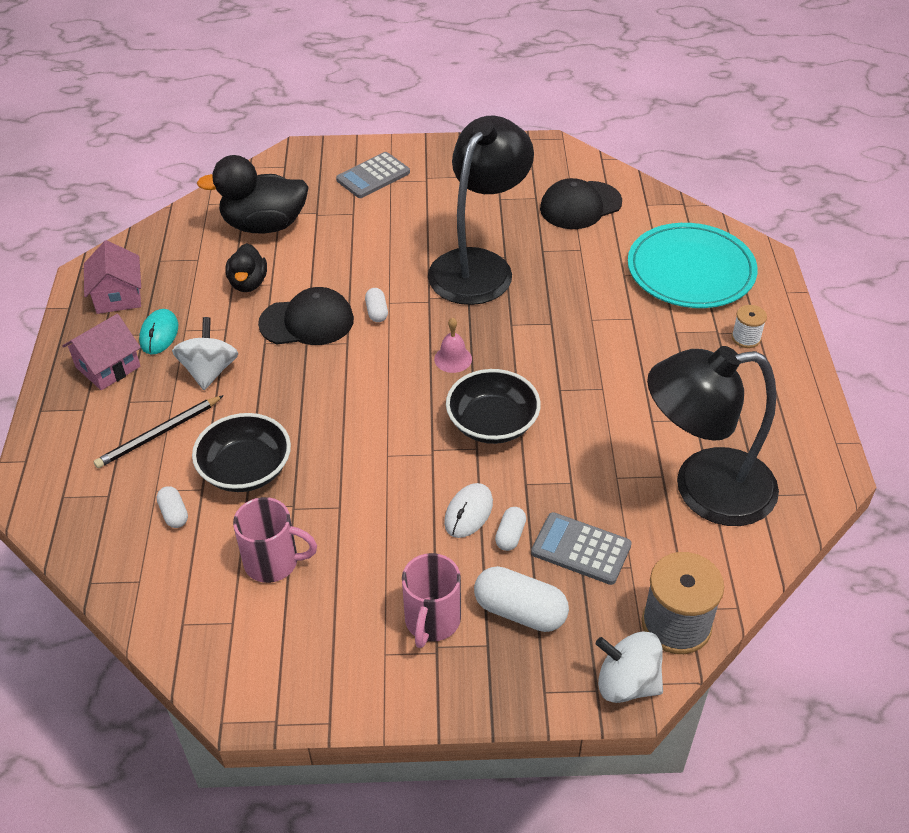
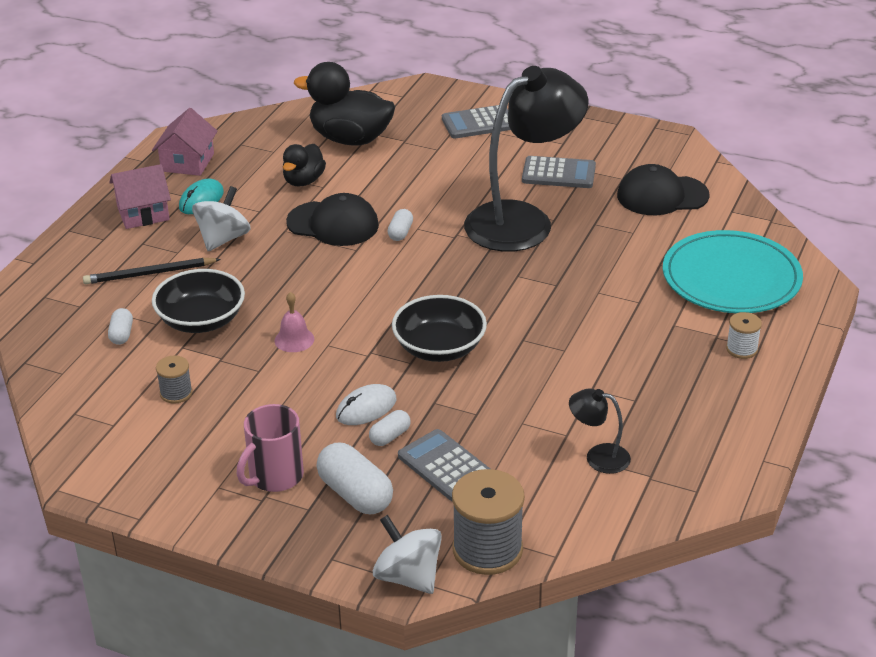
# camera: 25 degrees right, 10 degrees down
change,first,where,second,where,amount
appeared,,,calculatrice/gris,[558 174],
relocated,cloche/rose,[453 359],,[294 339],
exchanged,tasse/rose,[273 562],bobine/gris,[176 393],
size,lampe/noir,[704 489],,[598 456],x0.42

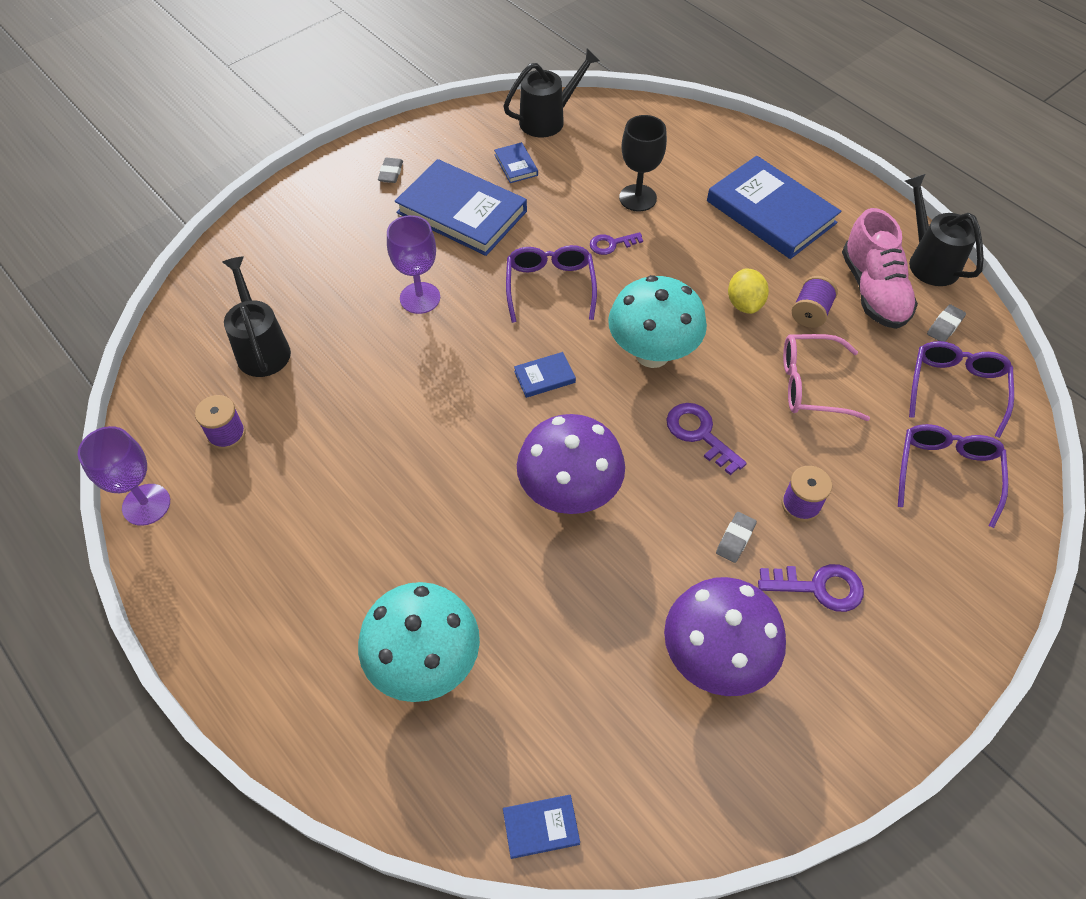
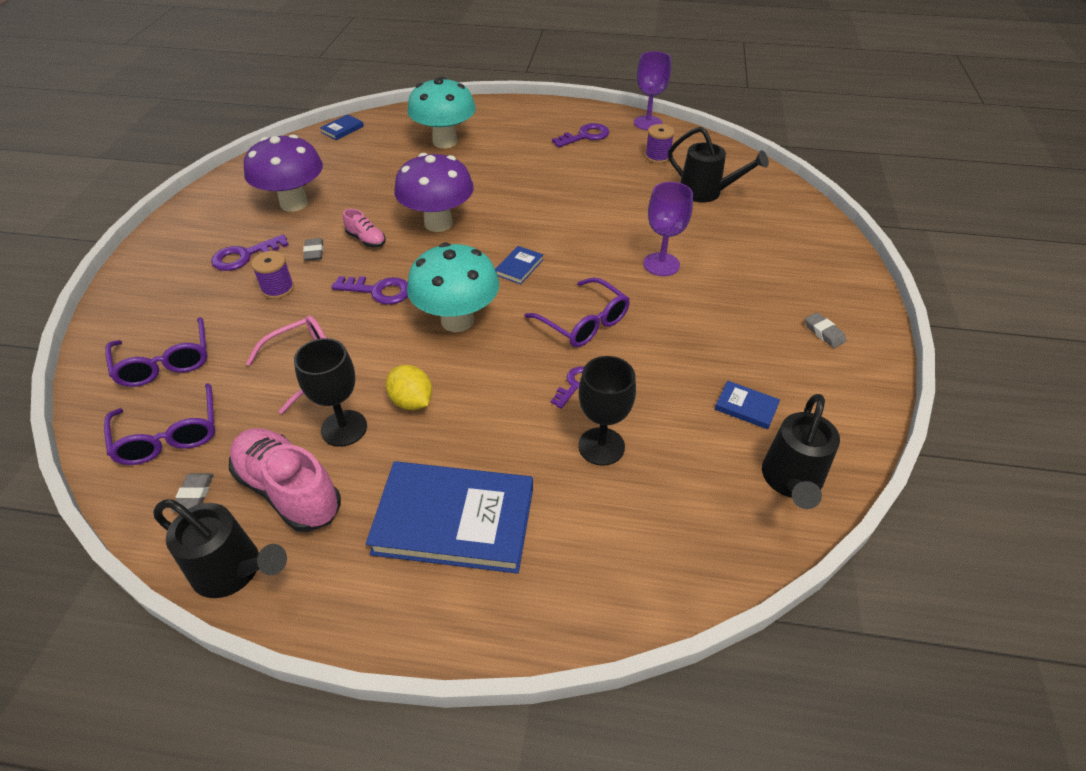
# camera: 140 degrees right, 10 degrees down
change,first,where,second,where,amount
missing,livre/bleu,[462 212],,,
appeared,,,chaussure/rose,[366 240],
appeared,,,clé/violet,[585 136],
exchanged,bobine/violet,[810 313],verre à pied/noir,[344 428],

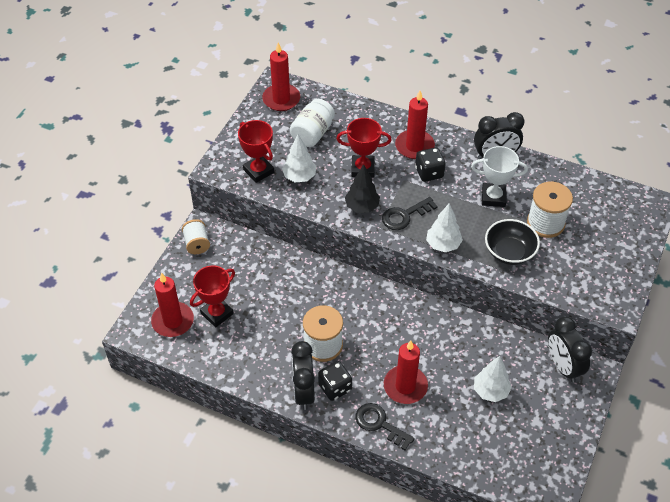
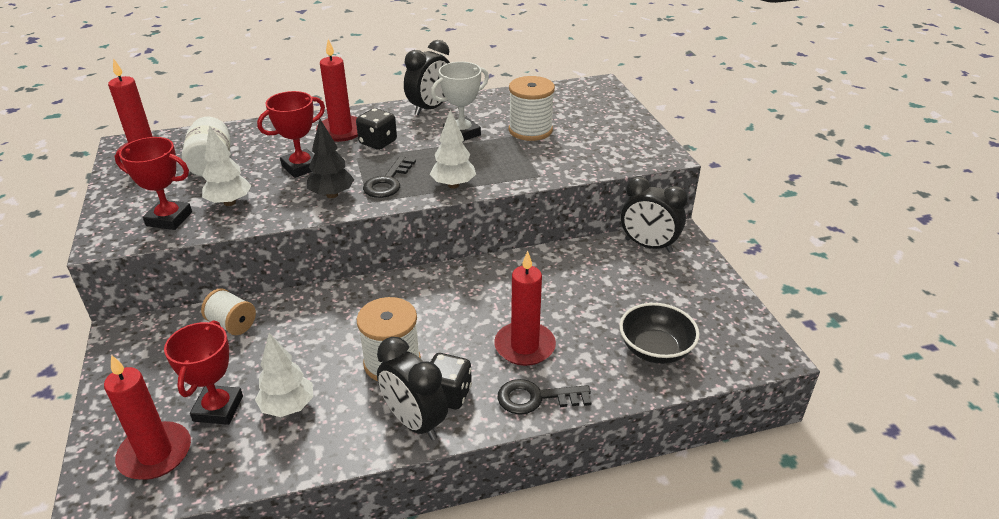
# camera: 40 degrees left, 15 degrees down
change,first,where,second,where,amount
relocated,bobine/blanc,[197 244],,[232 324],
relocated,arbre/blanc,[490 391],,[288 407],
relocated,bol/noir,[509 252],,[655 349],

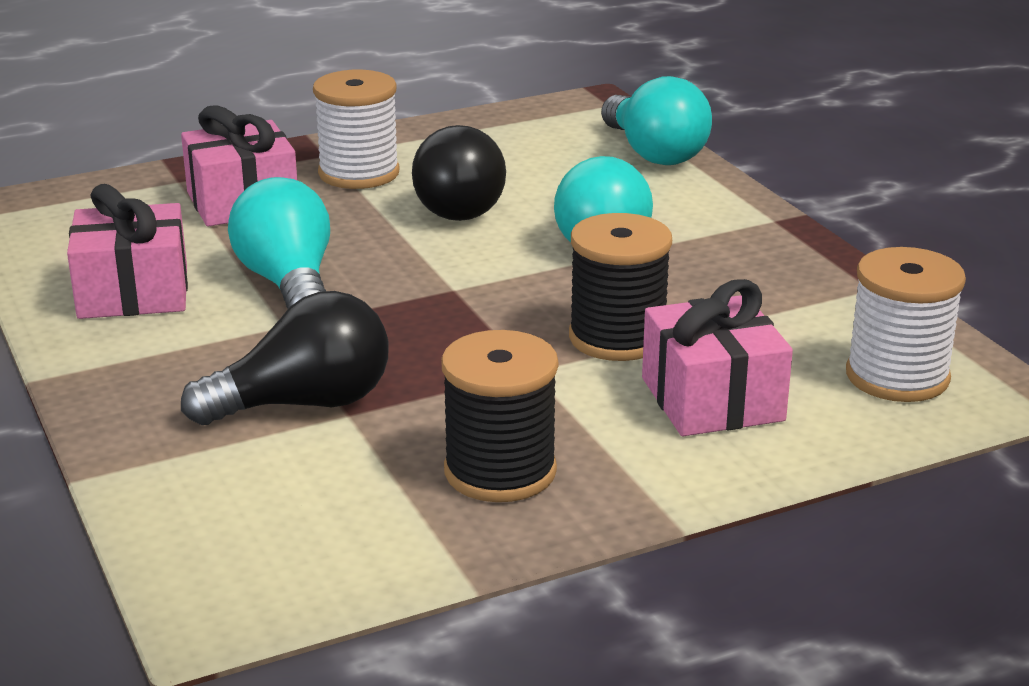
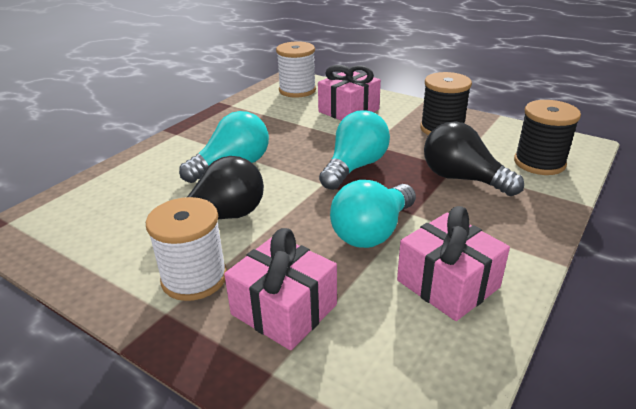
# camera: 120 degrees left, 5 degrees up
change,first,where,second,where,amount
relocated,bobine/noir,[617 337],,[539 163],
relocated,ampoule/turquoise,[654 153],,[355 167],

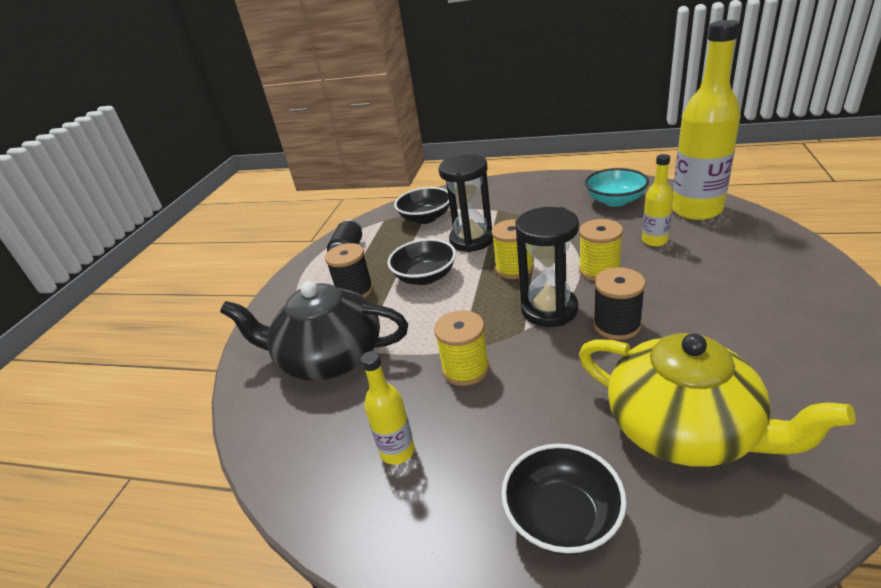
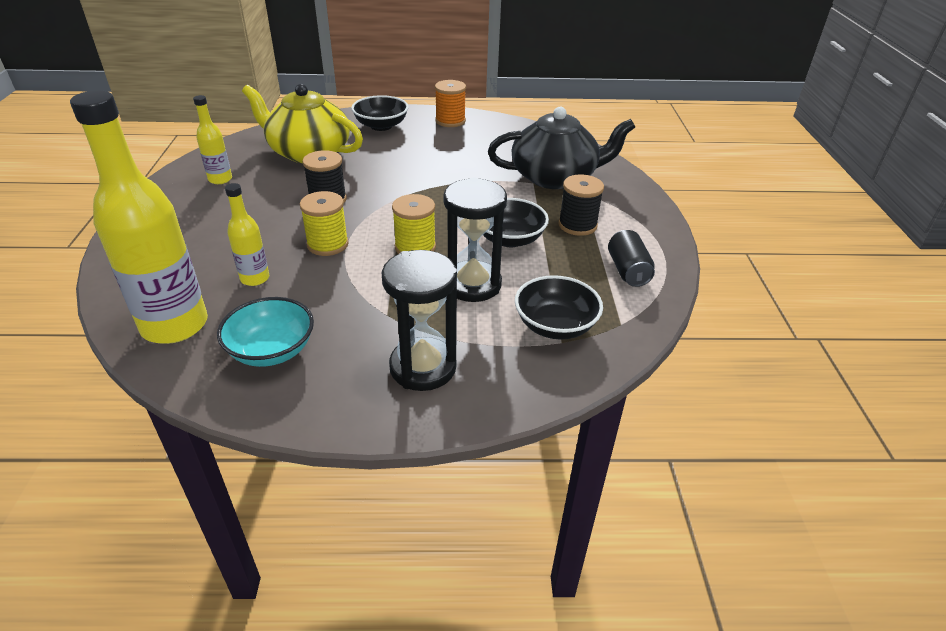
# camera: 160 degrees right, 5 degrees up
change,first,where,second,where,amount
missing,bobine/jaune,[465 369],,,
appeared,,,bobine/orange,[450 121],
relocated,bouteille/jaune,[397 451],,[220 179],
relocated,sablier/noir,[549 309],,[423 367],

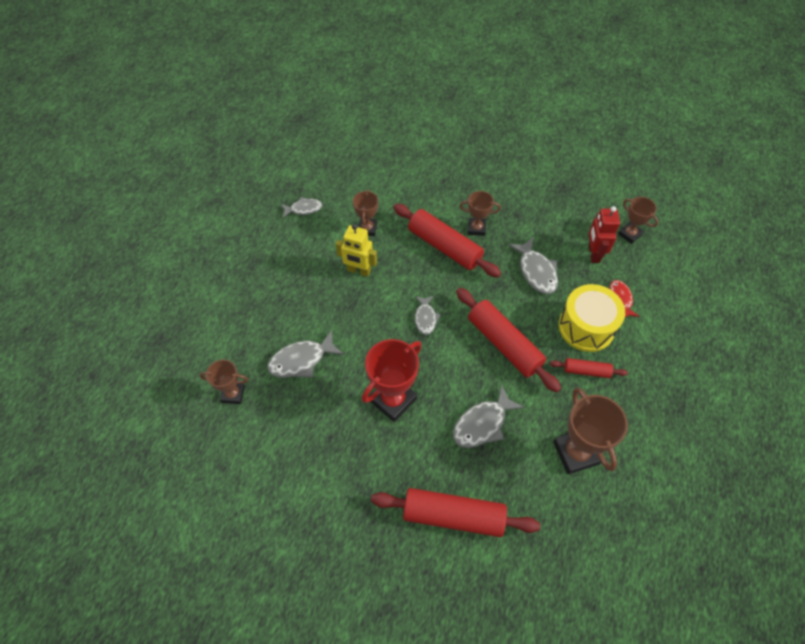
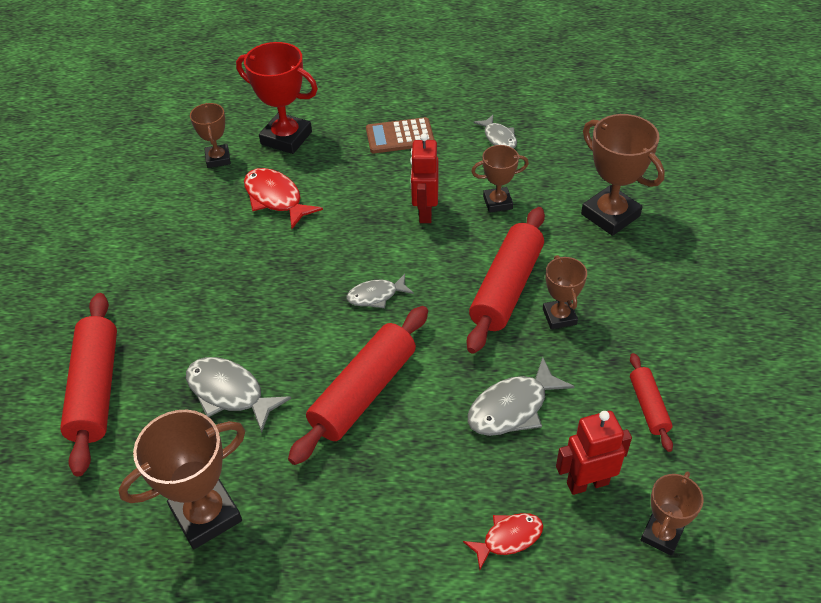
# camera: 75 degrees right, 10 degrees down
change,first,where,second,where,amount
missing,tambour/jaune,[586 327],,,
appeared,,,calculatrice/marron,[400 136],
appeared,,,trophée/marron,[610 215],
relocated,trophée/rouge,[393 400],,[286 138],
relocated,rouleau à pâtisserie/rouge,[586 371],,[648 406],
colour,poisson/gris,[301 360],poisson/rouge,[276 198],
colour,robot/jaune,[359 271],robot/rouge,[425 212],

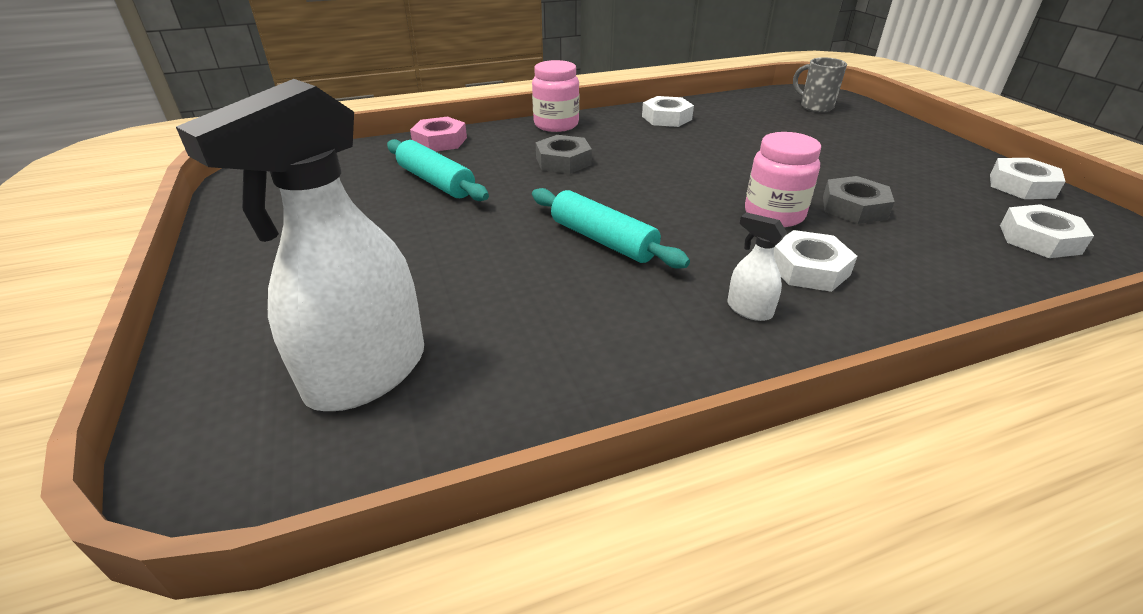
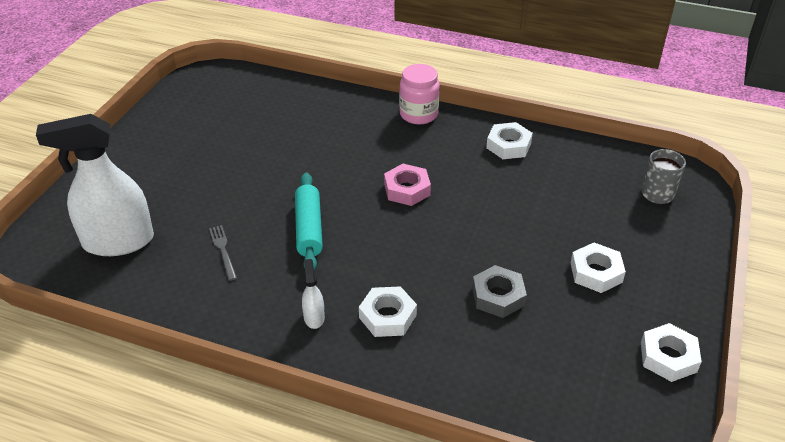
# camera: 40 degrees right, 5 degrees up
change,first,where,second,where,amount
missing,rouleau à pâtisserie/turquoise,[436 182],,,
missing,écrou/gris,[563 161],,,
missing,bocal/rose,[774 214],,,
appeared,,,fourchette/gris,[223 250],
relocated,écrou/rose,[440 141],,[407 189],
relocated,écrou/blanc,[1039 239],,[596 272],

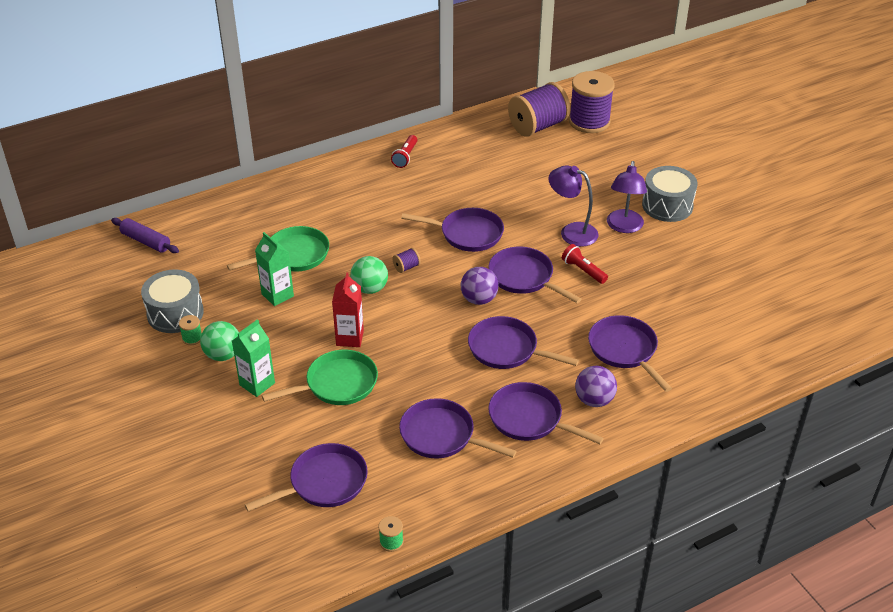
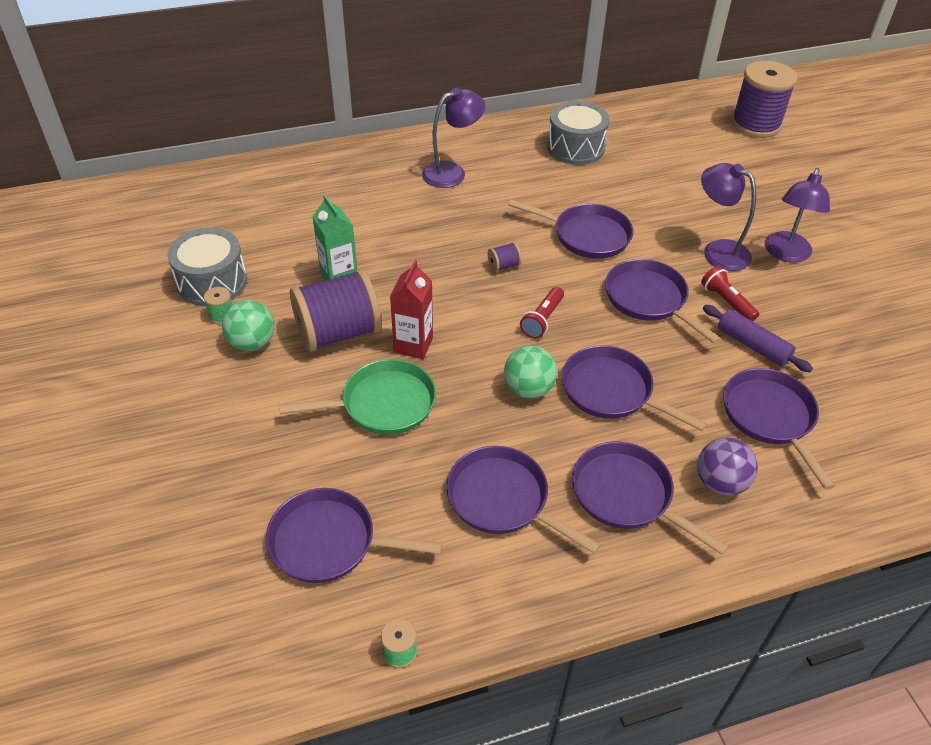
# camera: 10 degrees right, 5 degrees up
change,first,where,second,where,amount
missing,poêle/vert,[293 255],,,
missing,brique de lait/vert,[257 384],,,
missing,balle/violet,[479 299],,,
appeared,,,lampe/violet,[452 172],
relocated,rouleau à pâtisserie/violet,[146 241],,[753 345],
relocated,balle/vert,[370 288],,[528 389],
relocated,lampe de poche/rouge,[405 157],,[542 320],
relocated,bobine/violet,[537 126],,[338 333],
relocated,tambour/gris,[667 205],,[575 147],
spun,poêle/violet,[323 483],,[330 542],150 degrees counterclockwise

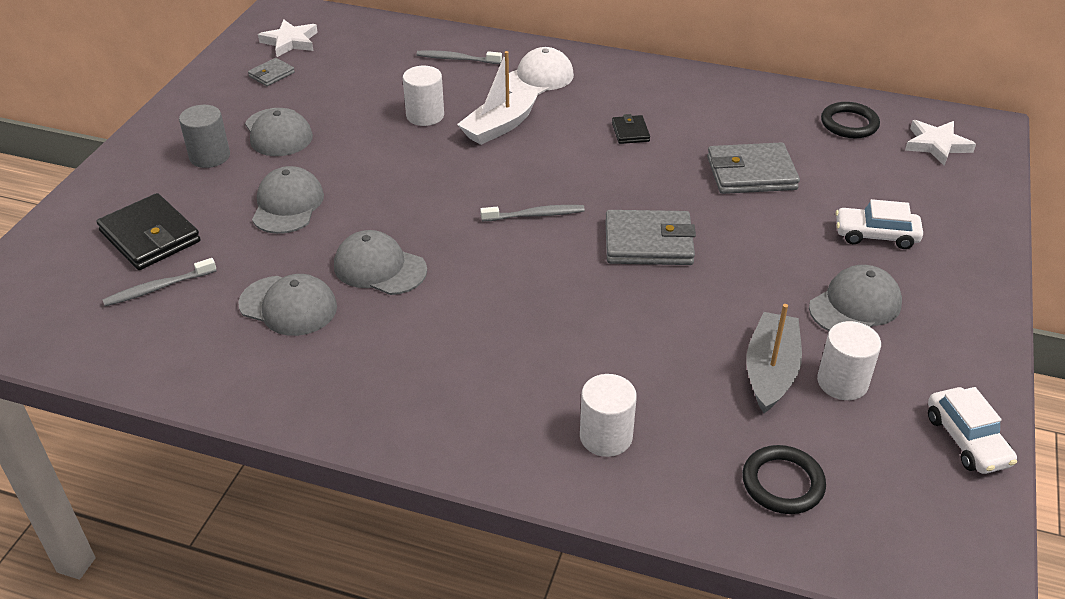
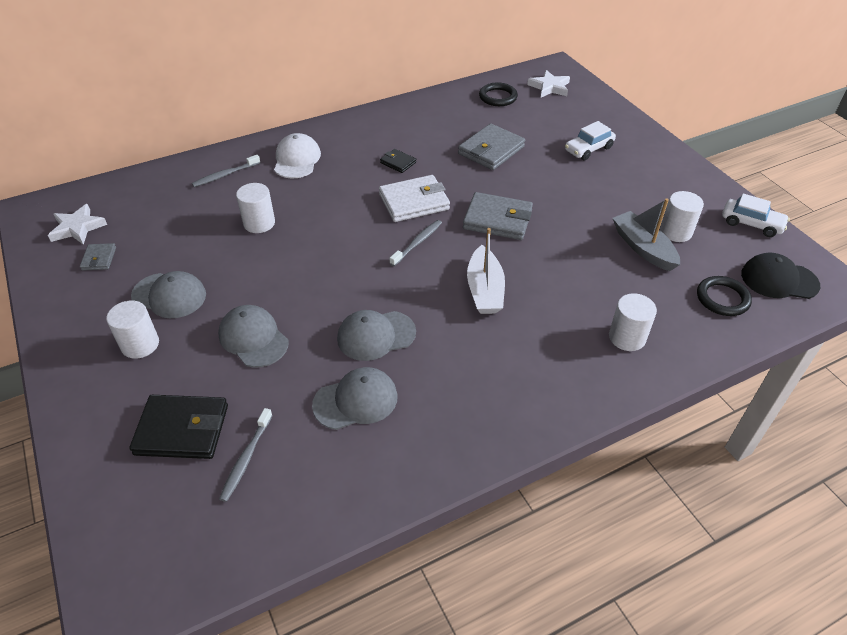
# camera: 45 degrees left, 5 degrees up
change,first,where,second,where,amount
missing,casquette/gris,[855 305],,,
appeared,,,portefeuille/blanc,[414 202],
appeared,,,casquette/noir,[779 280],
relocated,bateau/blanc,[500 126],,[485 290],
colour,cylindre/gris,[209 156],cylindre/blanc,[140 344],
spun,portefeuille/gris,[648 243],,[497 220],60 degrees clockwise

